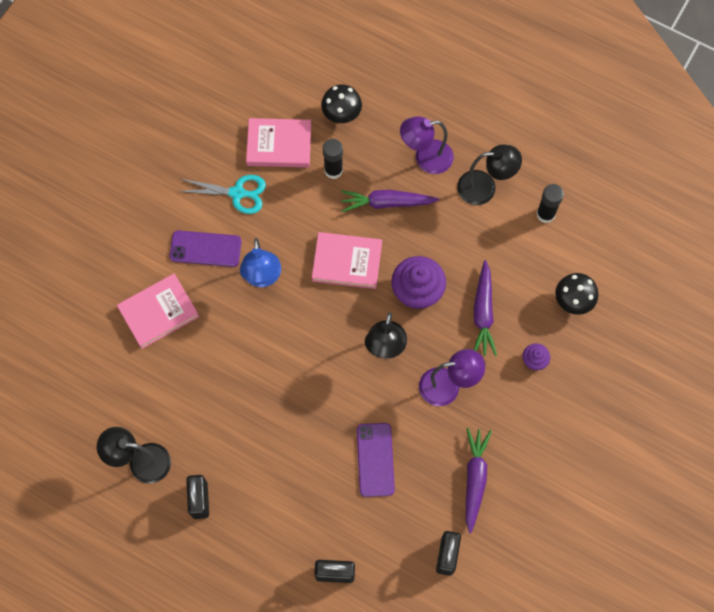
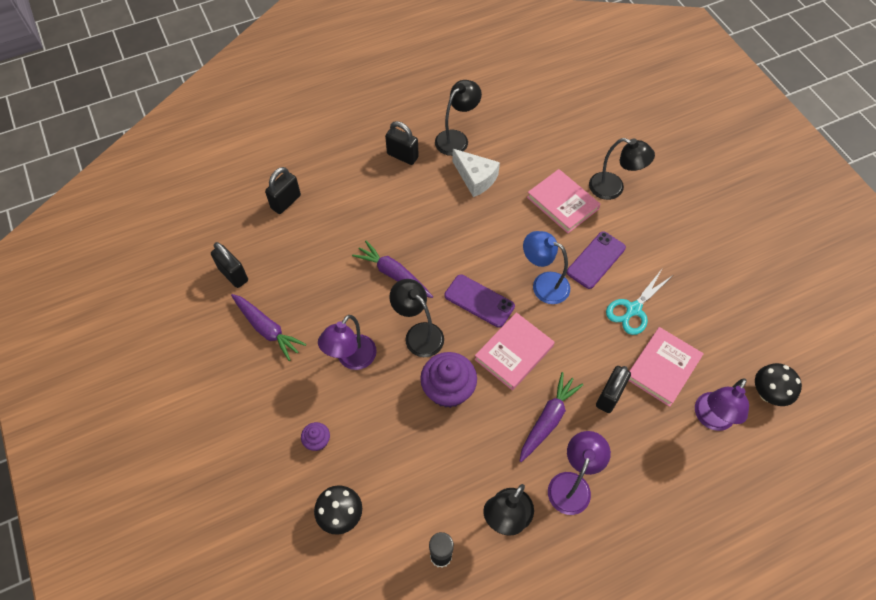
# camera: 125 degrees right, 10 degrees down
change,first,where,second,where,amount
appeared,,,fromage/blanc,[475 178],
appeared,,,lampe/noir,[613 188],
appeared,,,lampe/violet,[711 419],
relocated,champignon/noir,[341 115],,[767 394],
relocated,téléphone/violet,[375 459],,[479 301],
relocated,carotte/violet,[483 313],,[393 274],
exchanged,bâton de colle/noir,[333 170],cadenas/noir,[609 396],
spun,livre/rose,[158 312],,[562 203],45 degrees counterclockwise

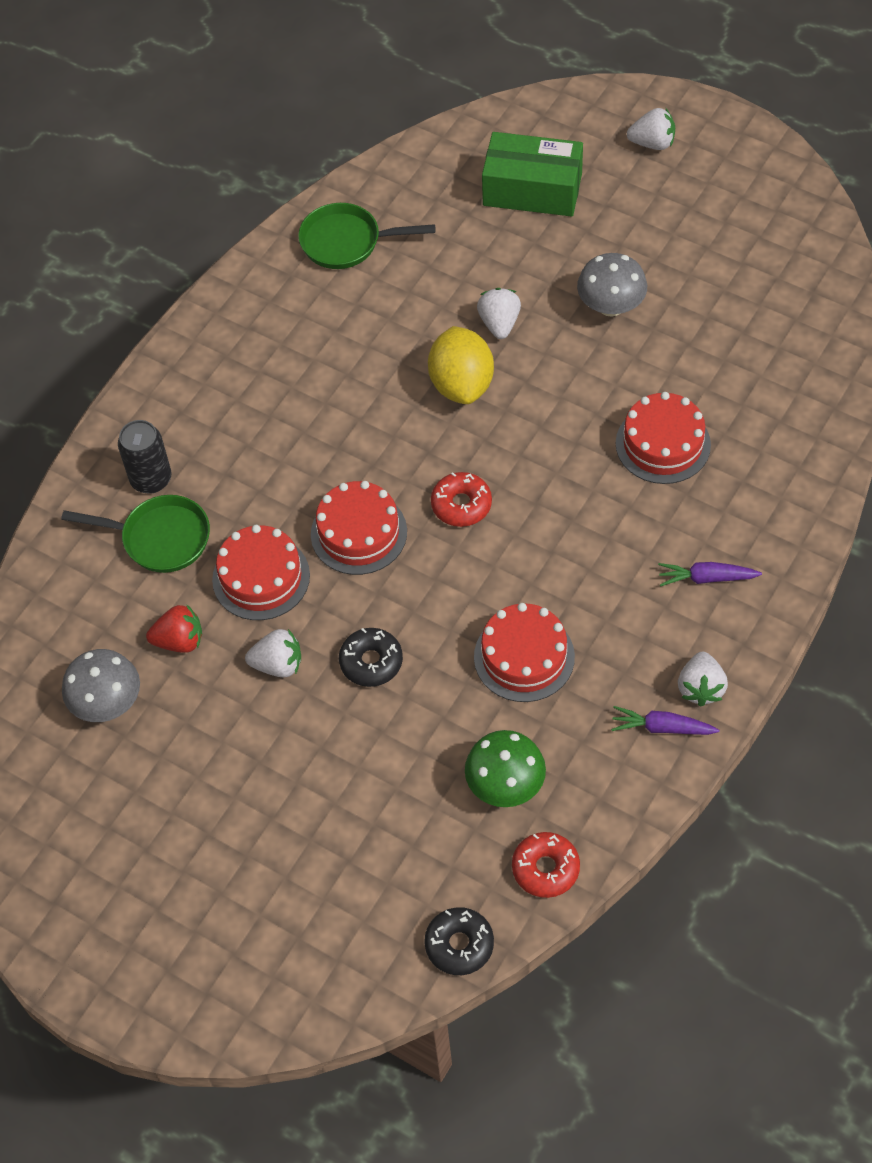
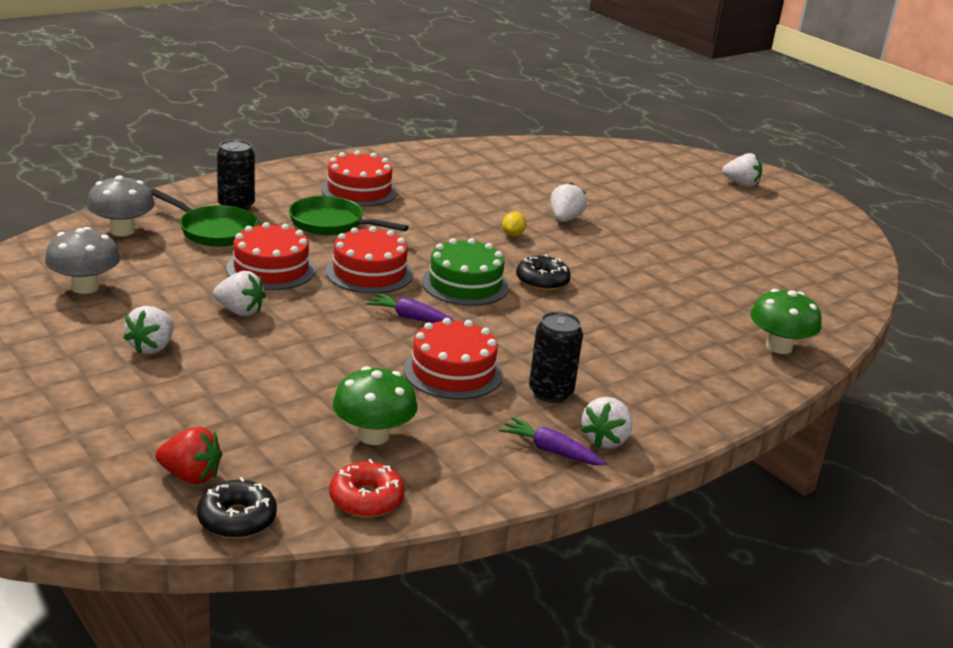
# camera: 15 degrees right, 30 degrees down
change,first,where,second,where,amount
missing,boîte/vert,[532 189],,,
appeared,,,fraise/blanc,[152 347],
appeared,,,canette/noir,[550 392],
appeared,,,champignon/vert,[778 347],
relocated,fraise/rouge,[179 641],,[190 476],
relocated,poêle/vert,[346 242],,[331 224],
relocated,beignet/noir,[371 662],,[542 281],
relocated,champignon/gris,[611 306],,[122 230],
relocated,gâteau/rouge,[663 444],,[359 190],
relocated,carotte/violet,[706 578],,[410 318],
exchanged,beignet/rouge,[461 505],gâteau/vert,[465 284],
size,citron/jaune,[461 384],,[513 235],x0.43

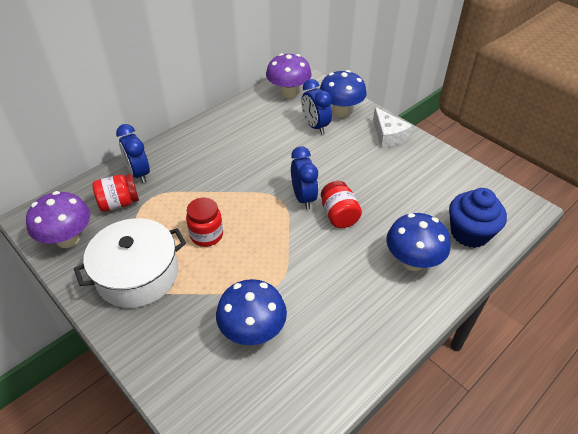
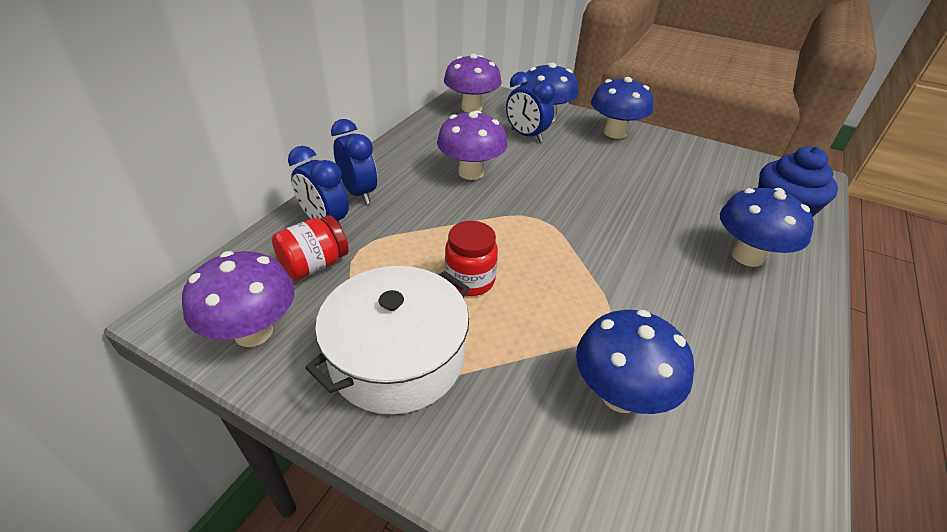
# camera: 20 degrees left, 5 degrees down
change,first,where,second,where,amount
missing,bocal/rouge,[339 215],,,
appeared,,,champignon/violet,[471 172],
relocated,réveil/bleu,[303 198],,[359 193],
exchanged,fromage/blanc,[388 135],champignon/bleu,[615 133],

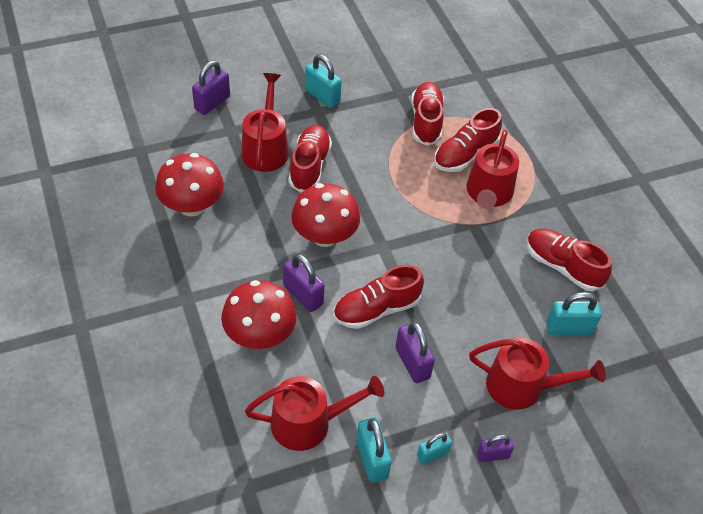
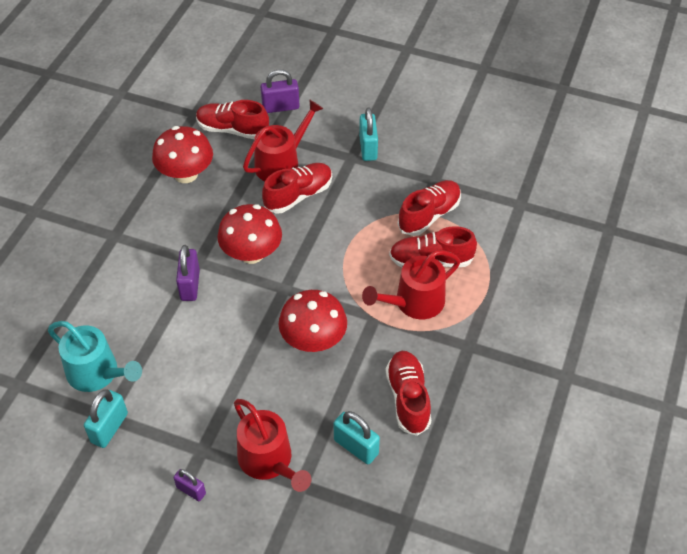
# camera: 45 degrees right, 0 degrees up
change,first,where,second,where,amount
missing,cadenas/violet,[412 363],,,
missing,cadenas/turquoise,[432 454],,,
relocated,champignon/rouge,[260 335],,[313 340],
relocated,chaussure/rouge,[376 309],,[232 130],
colour,arrosoir/rouge,[308 423],arrosoir/turquoise,[97 373],

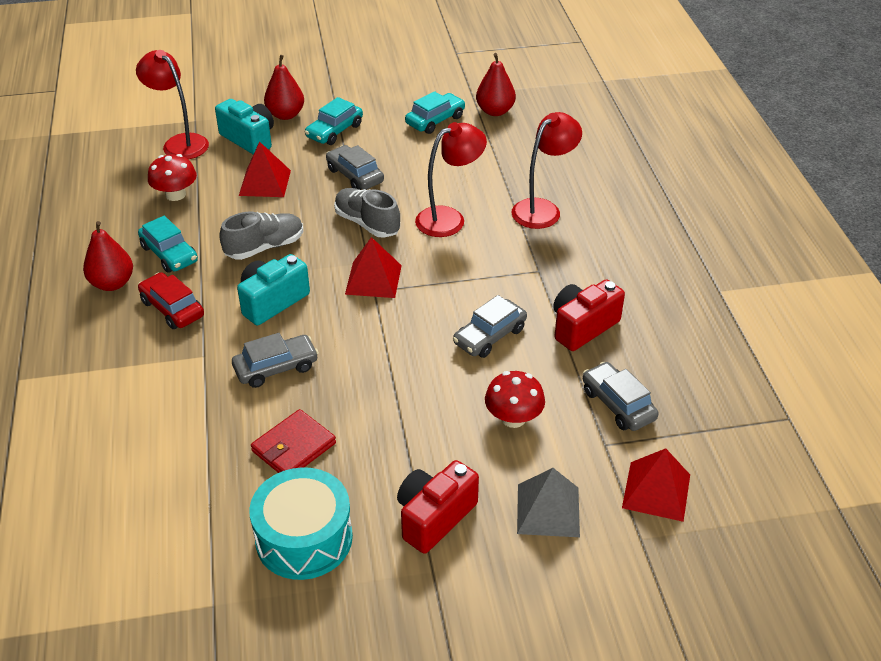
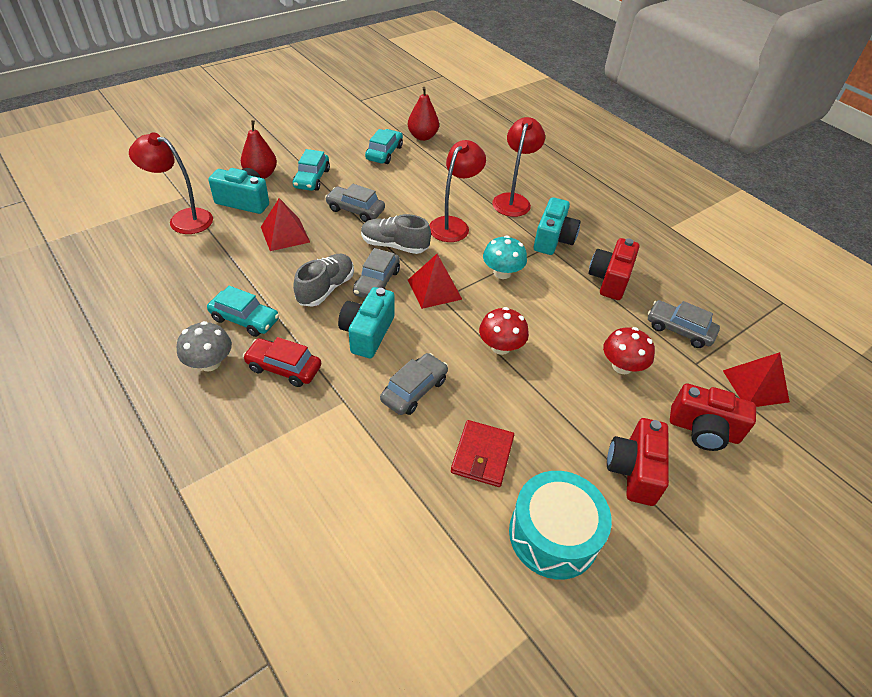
# camera: 30 degrees left, 5 degrees up
change,first,where,second,where,amount
appeared,,,champignon/turquoise,[502 273],
appeared,,,appareil photo/turquoise,[553 239],
relocated,champignon/rouge,[175 194],,[500 346],
relocated,voiture/gris,[490 336],,[377 282],
exchanged,poire/rouge,[112 283],champignon/gris,[209 363],
exchanged,pyramide/gris,[548 510],appareil photo/rouge,[703 430],

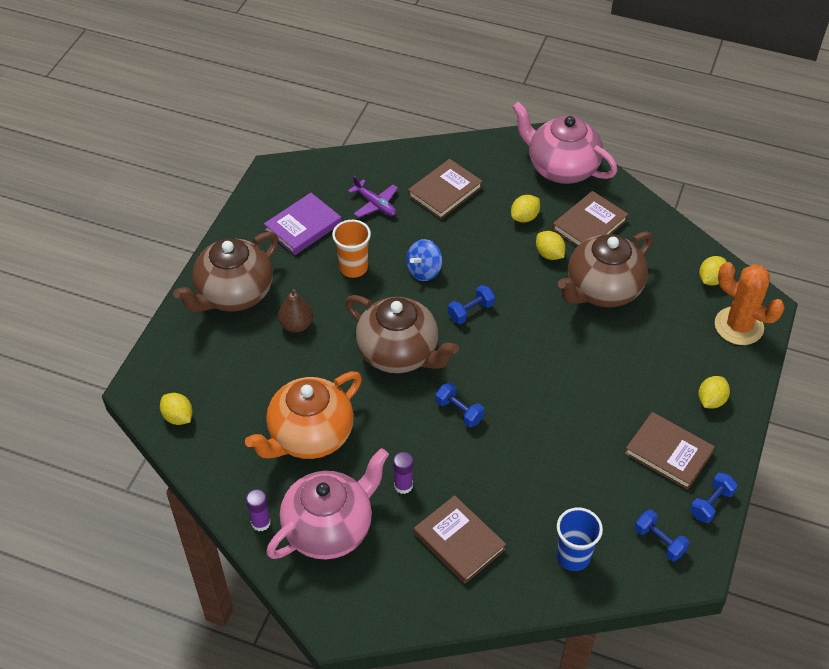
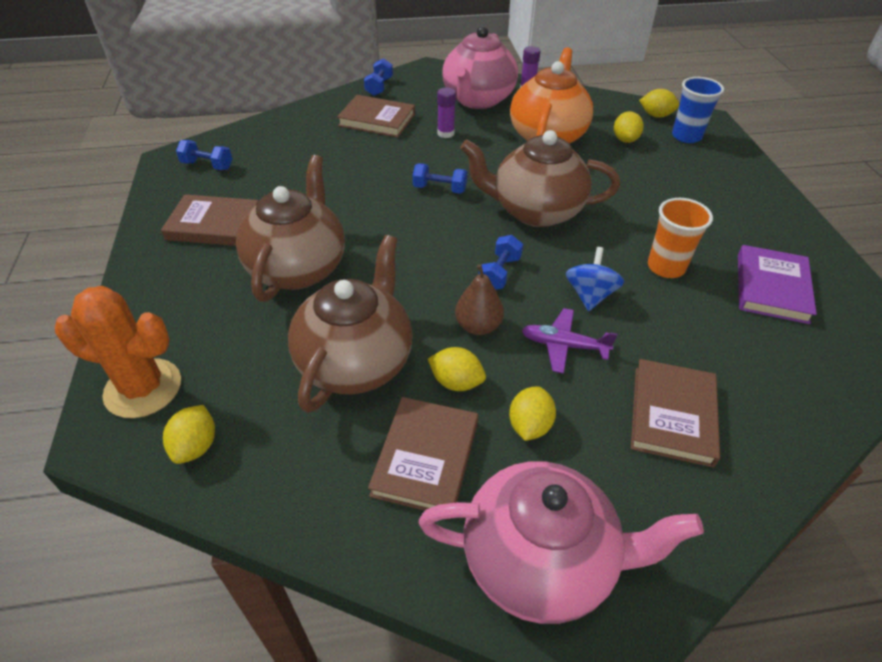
# camera: 150 degrees right, 5 degrees down
change,first,where,second,where,amount
relocated,théière/marron,[234 294],,[298 268],
relocated,poire/marron,[296 325],,[478 326],
relocated,avion/violet,[375 204],,[563 345],
relocated,gobelet/bleu,[573 556],,[686 136],
relocated,haltère/bleu,[711 504],,[379 87],
relocated,citron/jaune,[711 400],,[625 140],

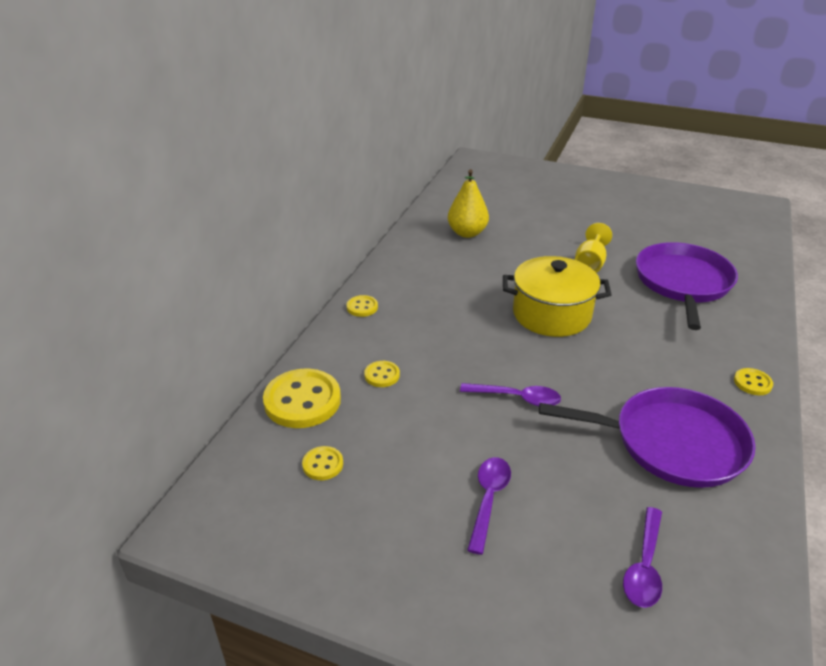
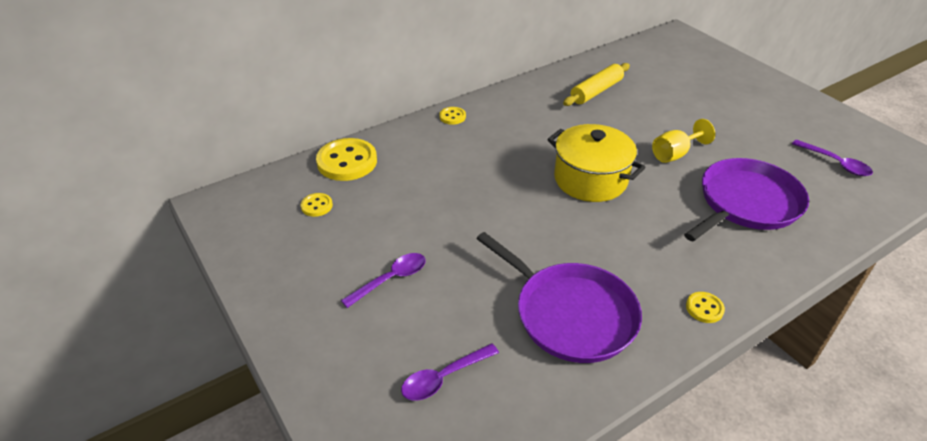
# camera: 35 degrees right, 5 degrees up
change,first,where,second,where,amount
missing,bouton/jaune,[382 375],,,
relocated,cuillère/violet,[517 398],,[835 163],
exchanged,poire/jaune,[467 233],rouleau à pâtisserie/jaune,[596 91],

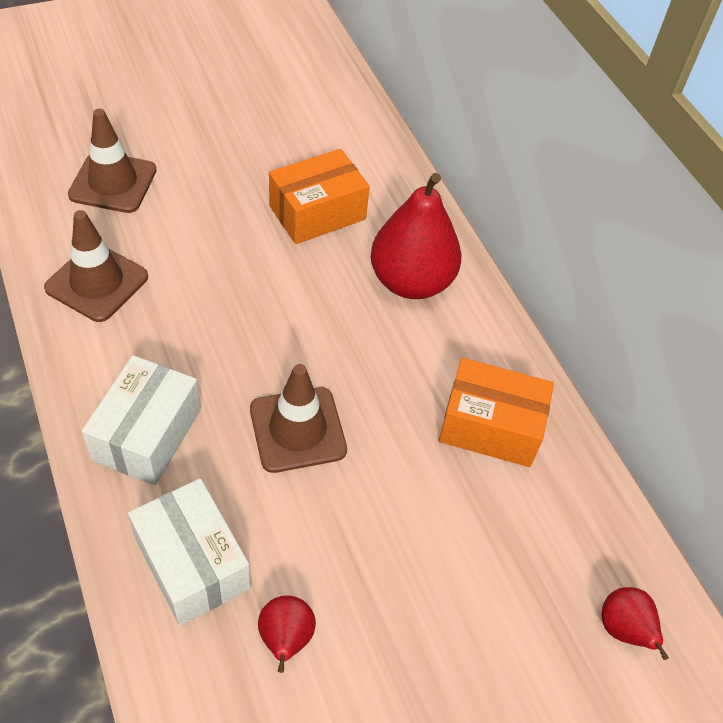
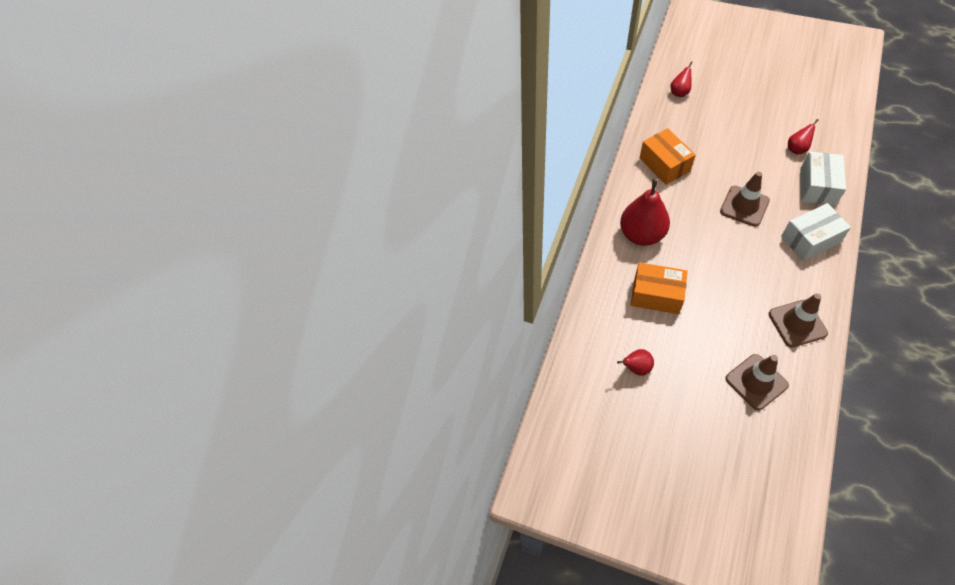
# camera: 125 degrees left, 5 degrees up
change,first,where,second,where,amount
appeared,,,poire/rouge,[636 368],

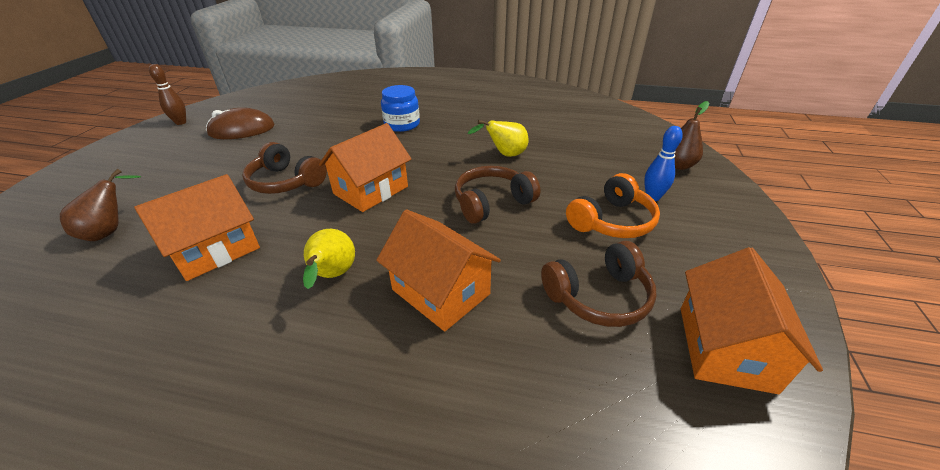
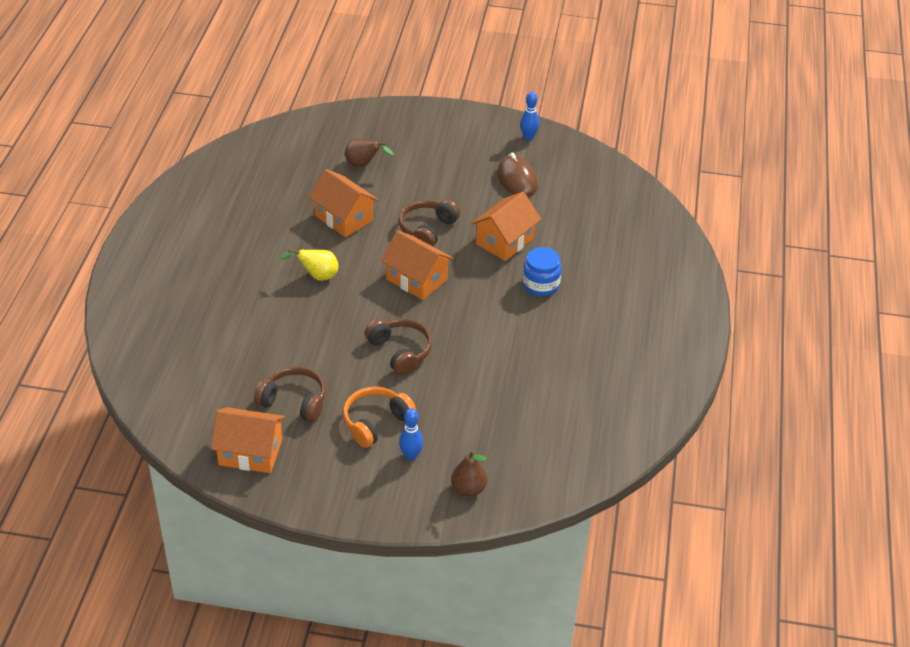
# camera: 85 degrees right, 5 degrees up
change,first,where,second,where,amount
missing,poire/jaune,[504 155],,,
relocated,maison/orange,[440 292],,[504 241],
colour,quille/marron,[181 122],quille/bleu,[528 137],
spun,casque audio/marron,[598 296],,[294 401],135 degrees clockwise
spun,casque audio/orange,[611 221],,[375 422],90 degrees clockwise

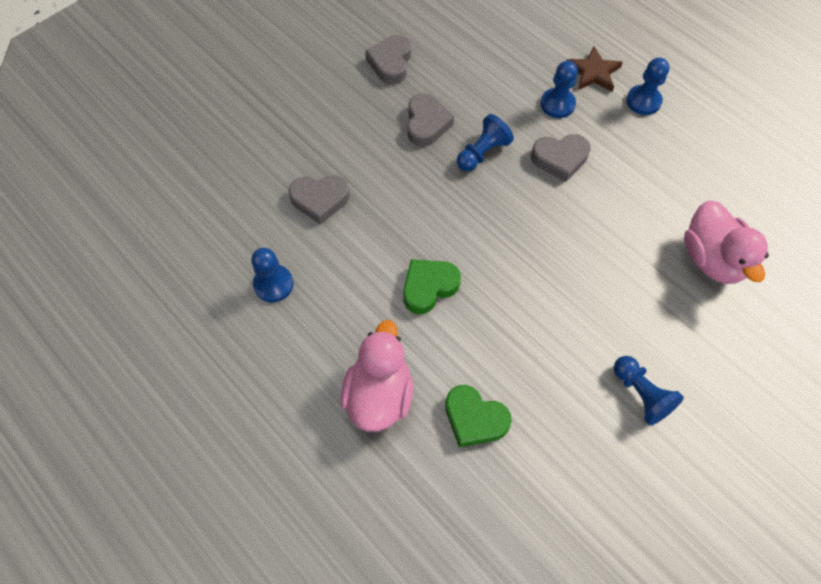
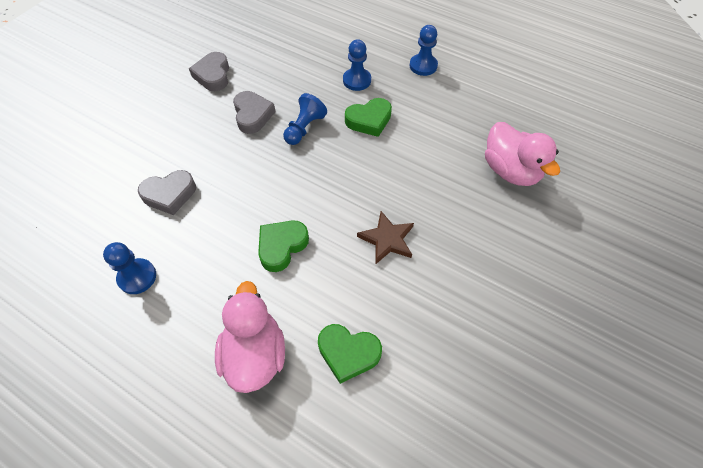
# camera: 15 degrees left, 5 degrees down
change,first,where,second,where,amount
missing,pion/bleu,[641 394],,,
relocated,étoile/marron,[593 72],,[387 239],
colour,cœur/gris,[560 159],cœur/vert,[369 120],

